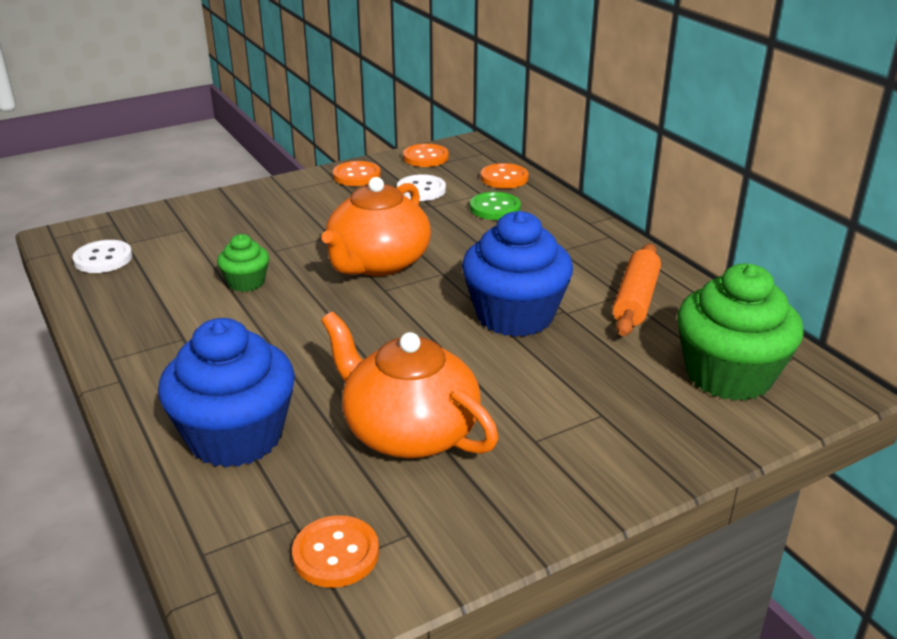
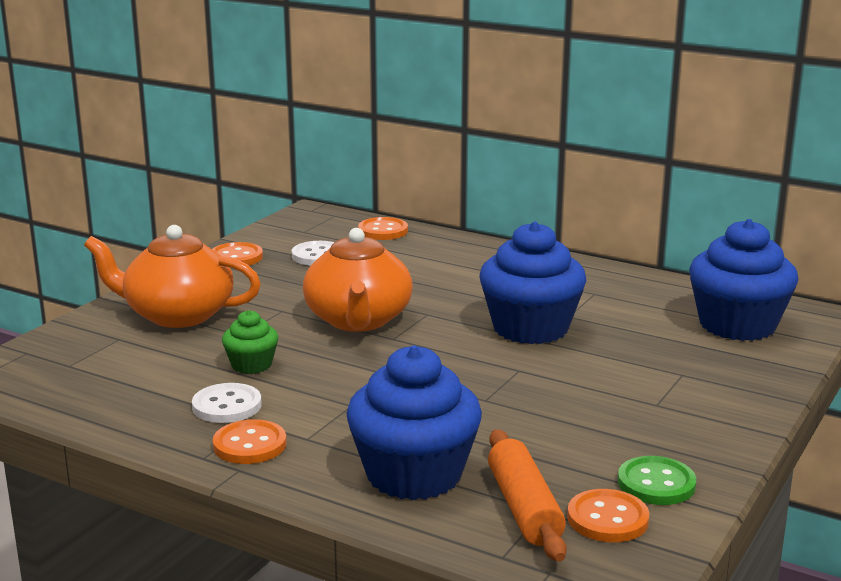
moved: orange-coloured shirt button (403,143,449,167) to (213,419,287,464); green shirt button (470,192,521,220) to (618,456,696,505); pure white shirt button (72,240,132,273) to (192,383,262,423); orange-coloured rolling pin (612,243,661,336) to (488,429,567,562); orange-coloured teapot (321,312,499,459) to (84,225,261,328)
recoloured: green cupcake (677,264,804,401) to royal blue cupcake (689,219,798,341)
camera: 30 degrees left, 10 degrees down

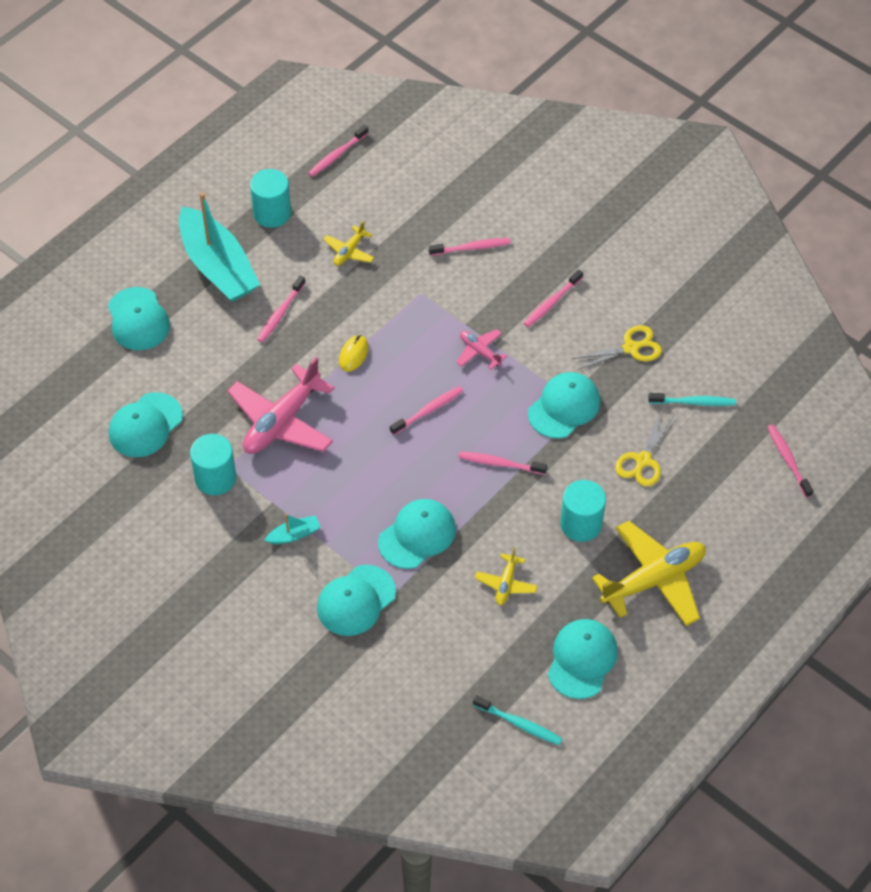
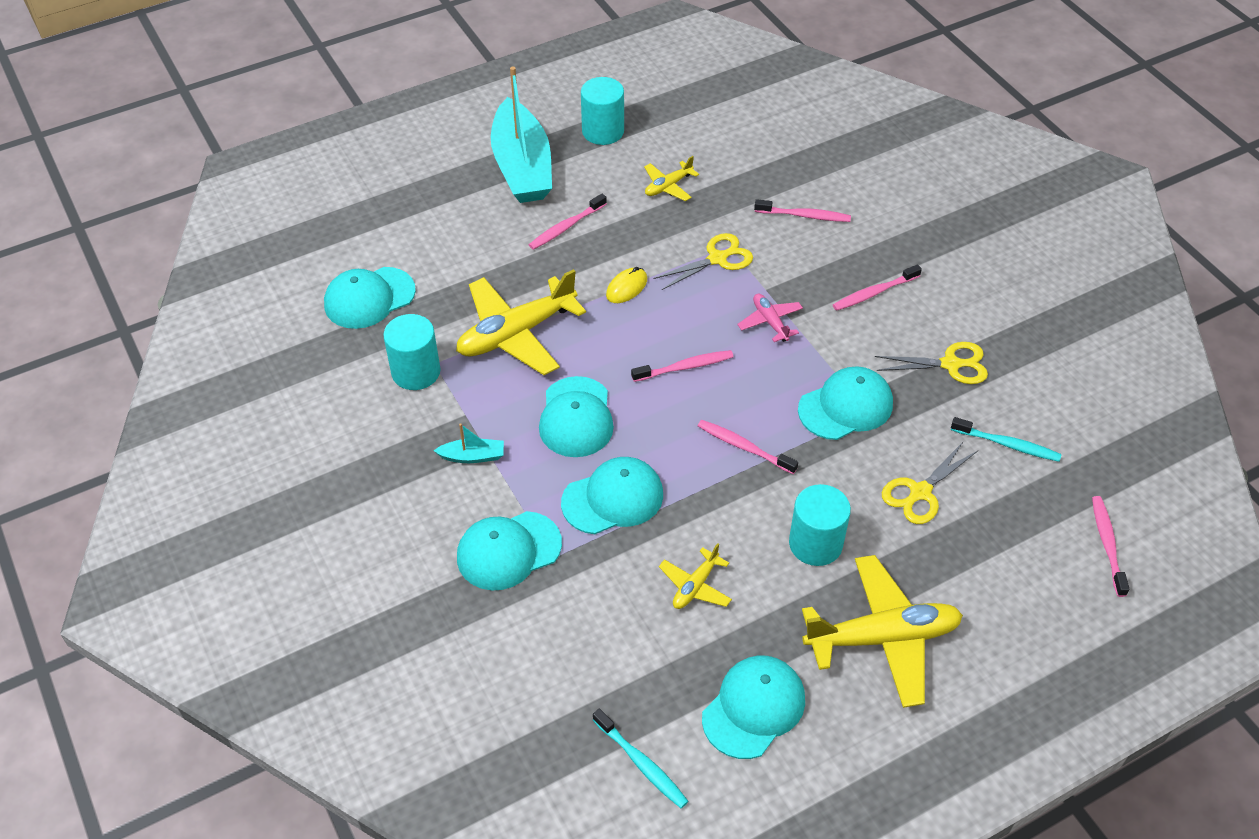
removed: rosy dental brush (308,125,368,177)
added: bright yellow scissors (653,233,753,290)
moved: turquoise cap (108,287,170,350) to (539,376,614,457)
recoloured: rosy aeroplane (227,357,335,454) to bright yellow aeroplane (456,269,586,375)
camera: 20 degrees right, 5 degrees down

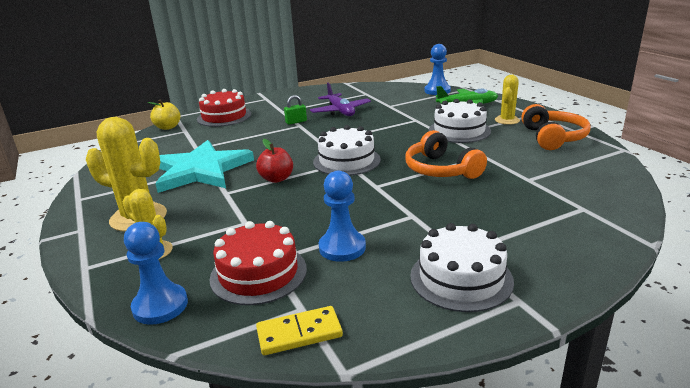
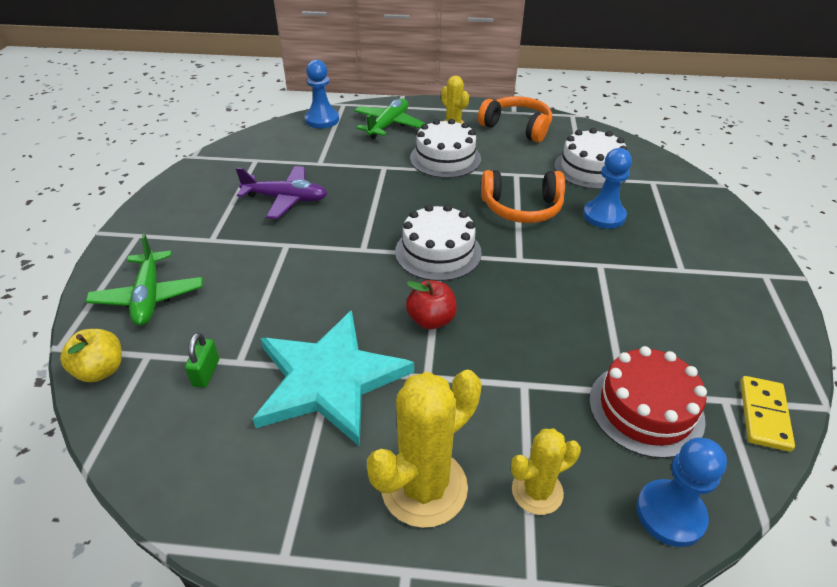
moved: green lock (284,95,307,125) to (185,333,219,388); royal blue pawn (319,171,366,262) to (583,148,632,229); pure white cake (410,223,514,312) to (554,128,627,189)
replaced: crimson cake (197,89,251,127) to green aeroplane (86,234,203,326)
camera: 60 degrees left, 15 degrees up

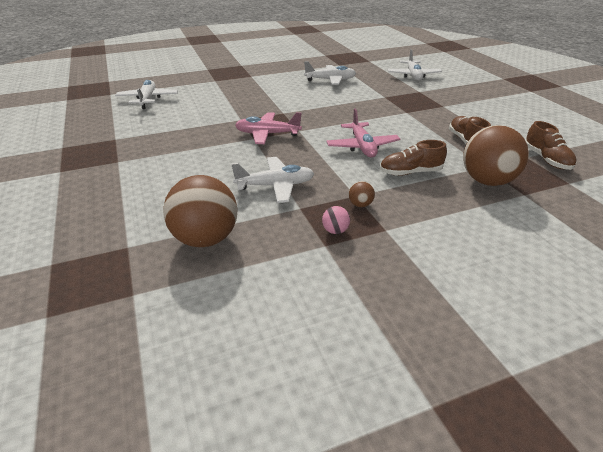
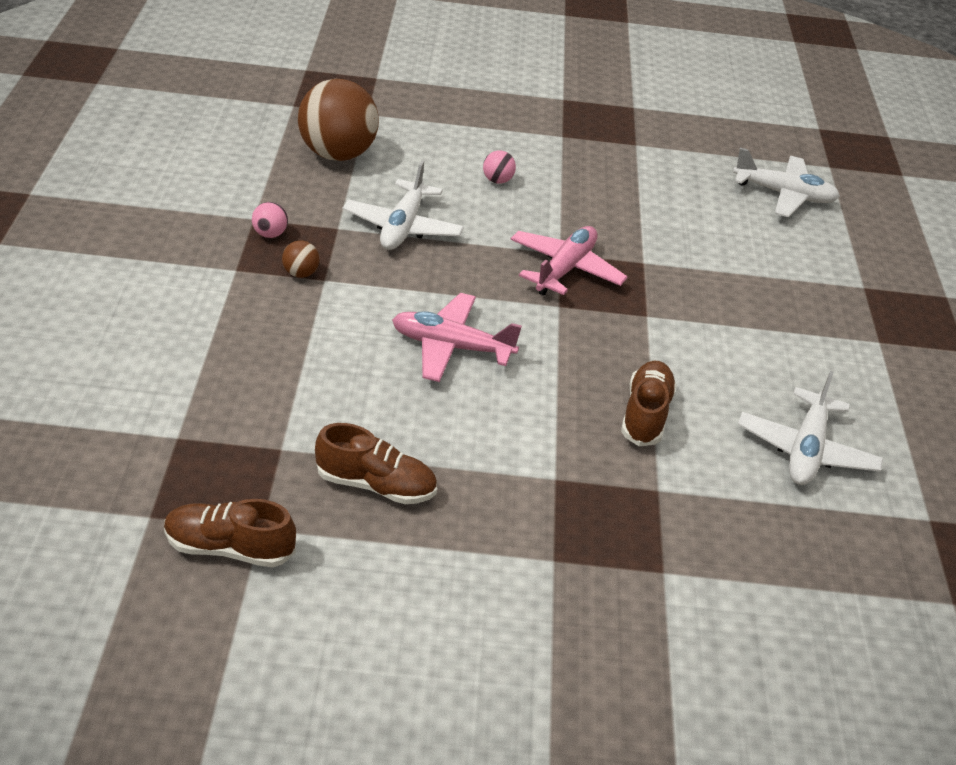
removed: pure white aeroplane (387,49,442,81); dark brown play ball (463,125,529,186)
added: rosy play ball (483,150,516,184)
moved: dark brown lace-up shoe (380,140,447,176) to (621,361,677,446)
camera: 110 degrees right, 5 degrees up

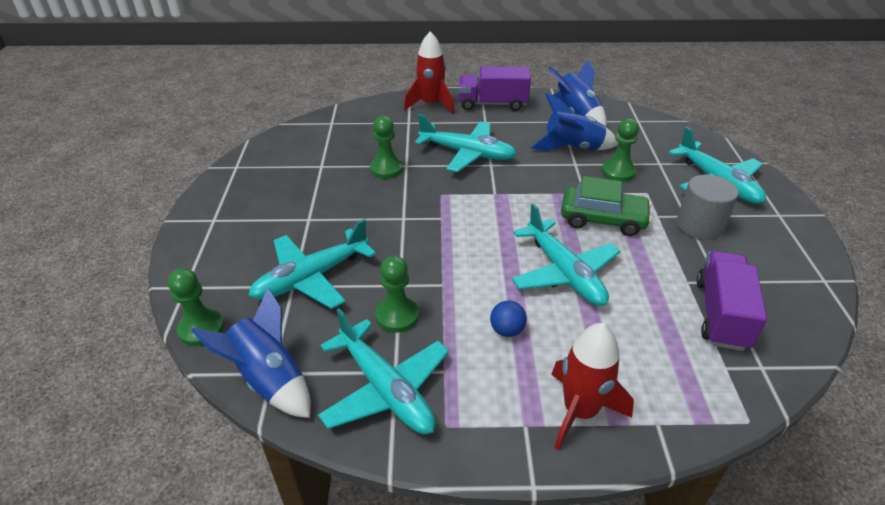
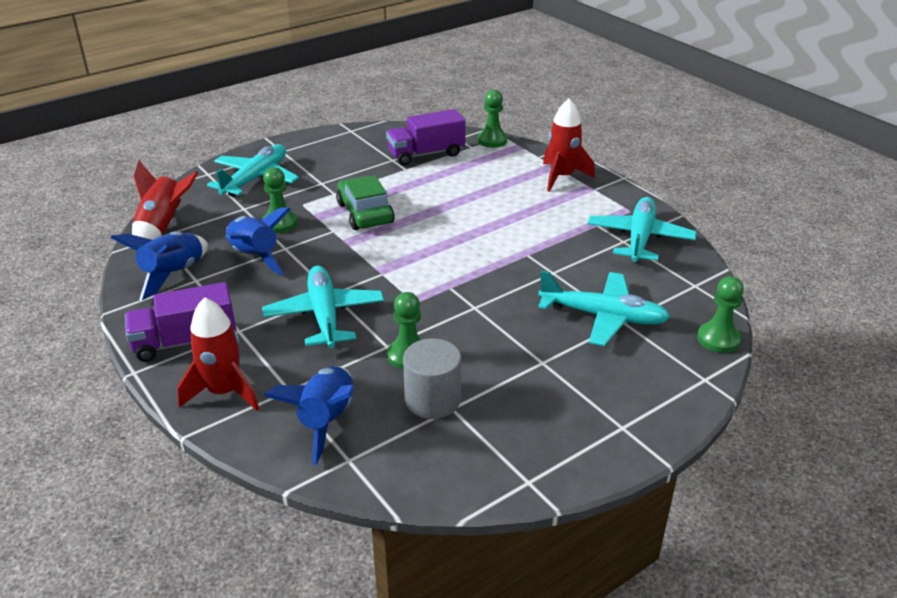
removed: turquoise aeroplane (511,203,621,306); royal blue play ball (490,301,527,337)
added: crimson spaceship (132,161,199,240)
moved: ash-grey solid cylinder (677,174,738,240) to (403,339,461,419); green pawn (375,255,419,333) to (478,90,507,148); royal blue spaceship (191,288,311,418) to (263,366,355,465)
turned: violet toy truck (459,66,531,111) = (125,282,236,362) 105 degrees clockwise
camera: 125 degrees left, 5 degrees down

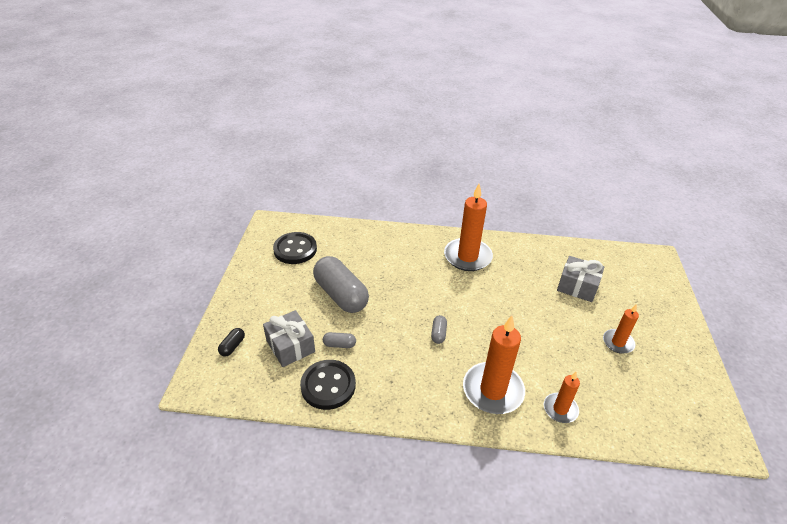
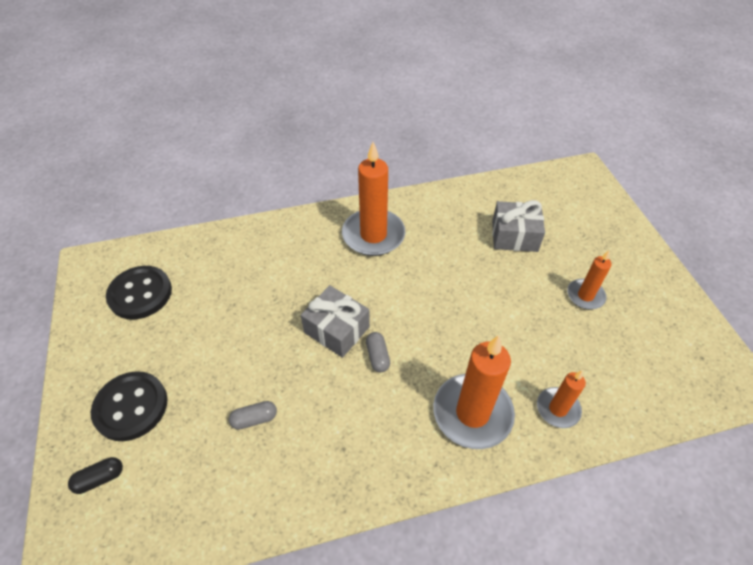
removed: ash-grey pill shape (313,256,369,313)
moved: ash-grey present (263,310,315,367) to (301,285,370,358); ebony shirt button (300,360,356,410) to (91,371,168,441)
turned: ebony pill shape (218,328,245,356) = (68,457,123,494) 60 degrees clockwise
camera: 20 degrees left, 10 degrees up

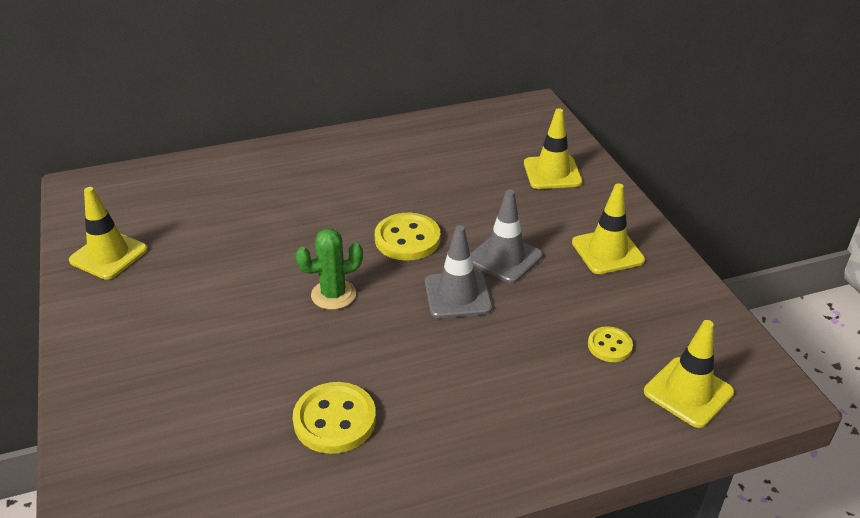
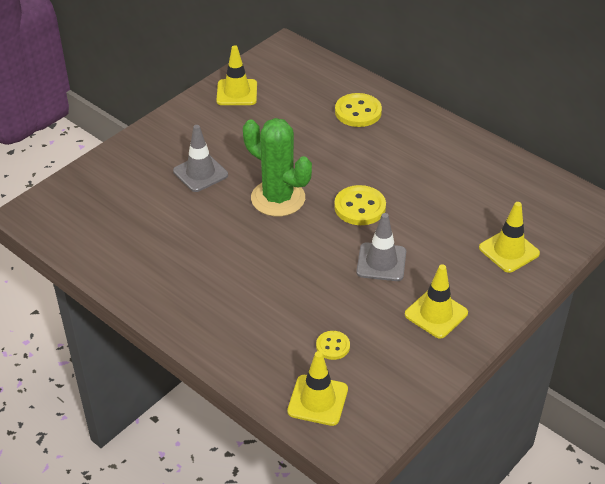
moved: ash-grey safety cone (425,225,492,318) to (173,125,228,192); bright yellow shirt button (293,382,376,454) to (335,93,382,127)
resized: green saguaro cactus (295,229,363,310) = (243,118,312,216) x1.68
camera: 60 degrees right, 5 degrees up

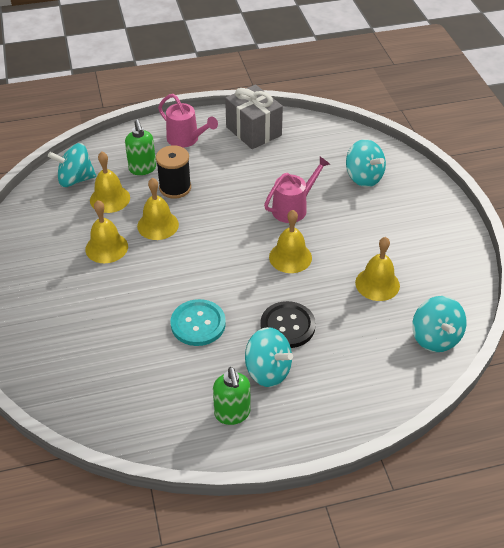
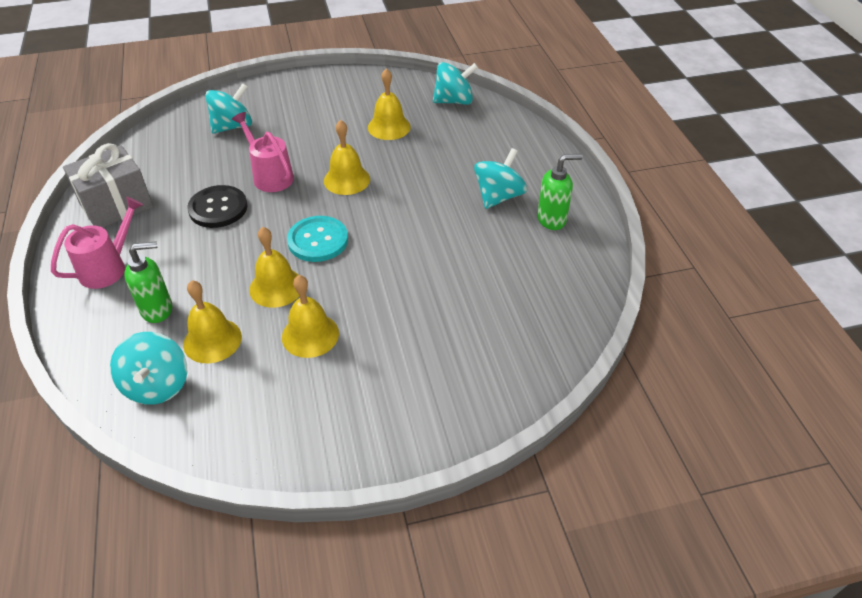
removed: ebony spool (156,145,191,199)
moved: turquoise shirt button (171,299,226,346) to (287,216,348,262); ebony shirt button (260,301,316,348) to (187,185,248,228)
camera: 90 degrees left, 0 degrees up

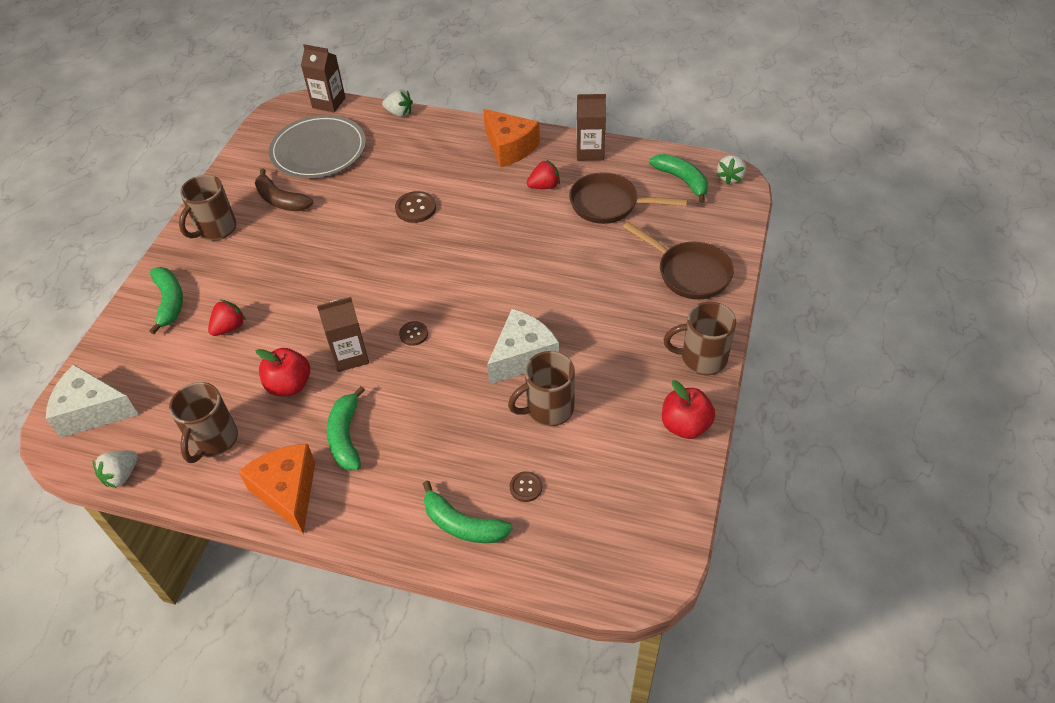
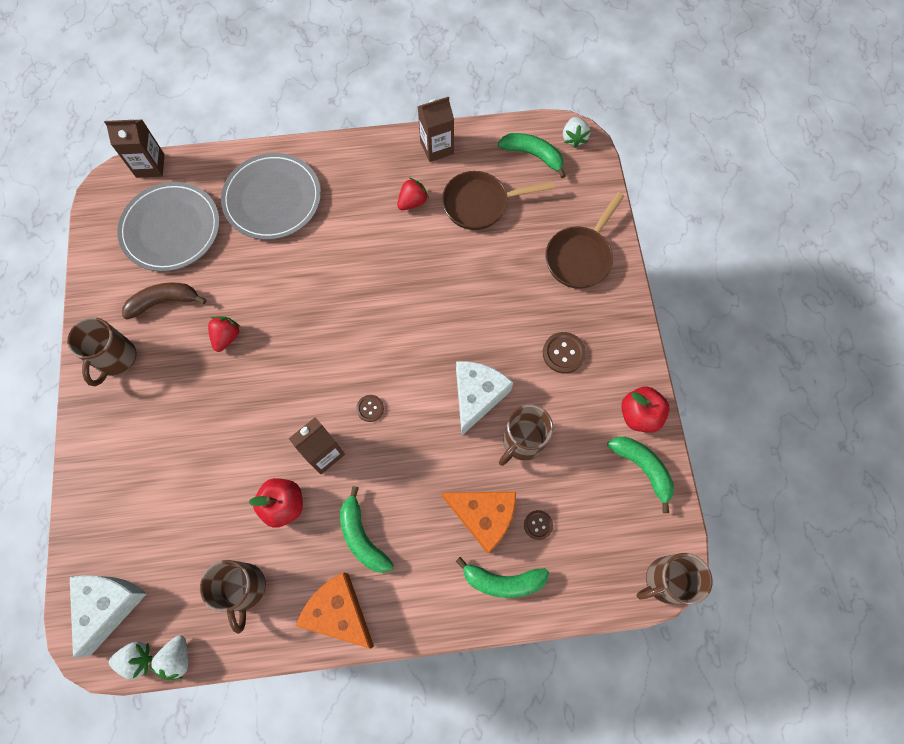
added: ash-grey flat dish (221,153,321,240)
moved: pure white strawberry (382,90,413,117) to (109,641,153,680); orange-coloured cheese wedge (483,109,540,167) to (442,492,516,554); dark brown shirt button (395,191,436,223) to (543,332,586,374); green toy banana (149,267,183,334) to (607,437,674,513); crimson strawberry (208,300,246,336) to (208,316,241,352); dark brown coffee mug (664,302,736,375) to (637,553,713,605)
turned: dark brown toy banana (255,168,313,211) = (122,282,206,320) 150 degrees clockwise; dark brown skillet (623,222,734,299) = (545,192,624,289) 105 degrees clockwise; pure white cheese wedge (46,365,139,438) = (70,575,147,658) 120 degrees clockwise
camera: 25 degrees left, 20 degrees up

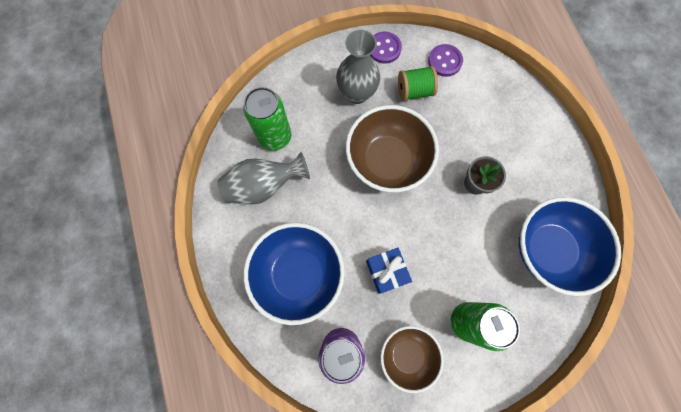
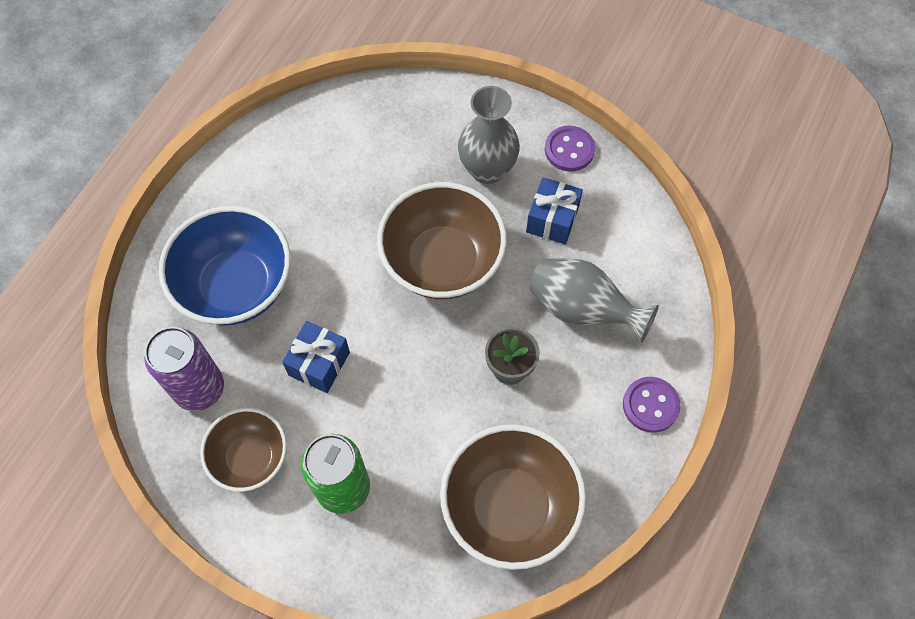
removed: green tin (243,87,291,151)
moved: violet shirt button (428,44,463,77) to (623,377,681,433); ash-grey vase (217,152,310,205) to (529,258,659,343)
replaced: green spool (398,66,438,101) to royal blue present (526,177,583,244)
recoloured: royal blue deep dish (519,197,621,296) to dark brown deep dish (440,424,586,570)
camera: 45 degrees right, 10 degrees down

